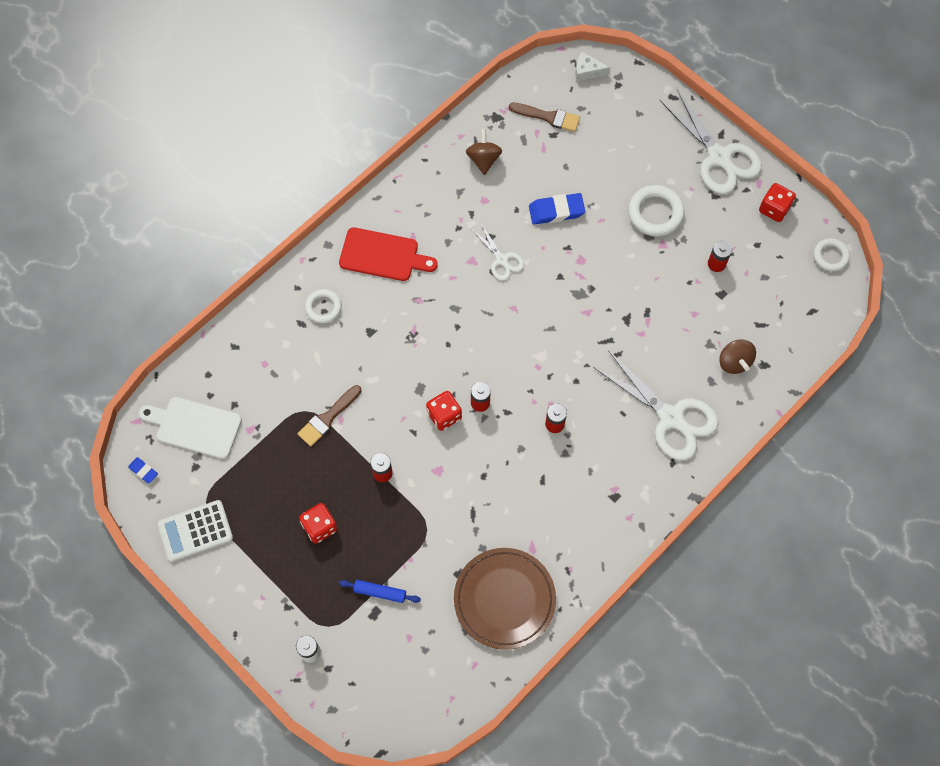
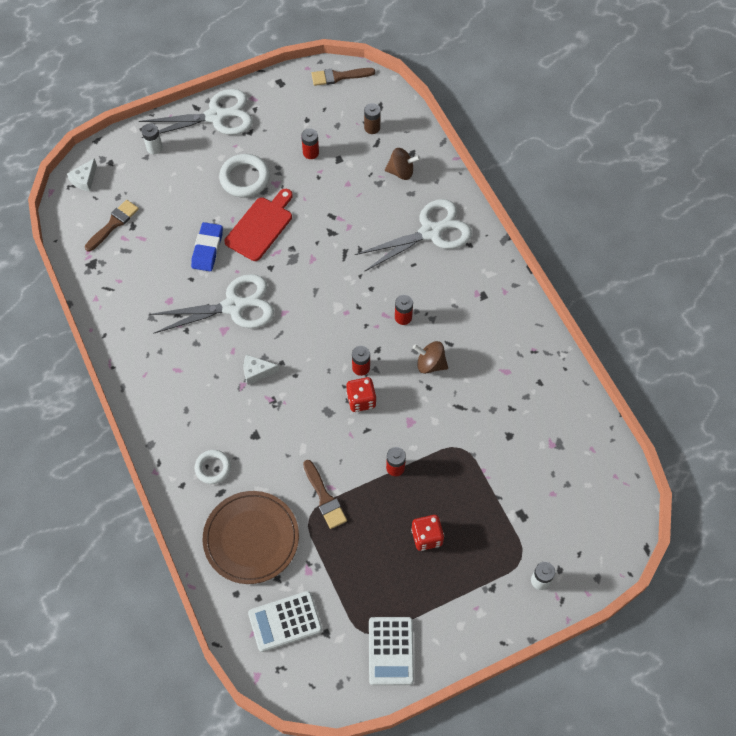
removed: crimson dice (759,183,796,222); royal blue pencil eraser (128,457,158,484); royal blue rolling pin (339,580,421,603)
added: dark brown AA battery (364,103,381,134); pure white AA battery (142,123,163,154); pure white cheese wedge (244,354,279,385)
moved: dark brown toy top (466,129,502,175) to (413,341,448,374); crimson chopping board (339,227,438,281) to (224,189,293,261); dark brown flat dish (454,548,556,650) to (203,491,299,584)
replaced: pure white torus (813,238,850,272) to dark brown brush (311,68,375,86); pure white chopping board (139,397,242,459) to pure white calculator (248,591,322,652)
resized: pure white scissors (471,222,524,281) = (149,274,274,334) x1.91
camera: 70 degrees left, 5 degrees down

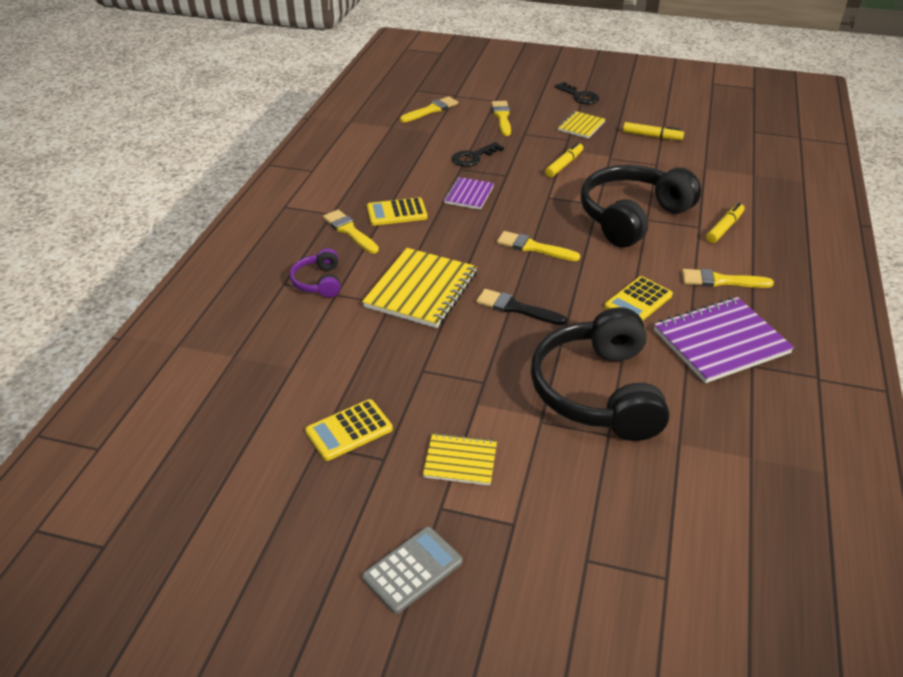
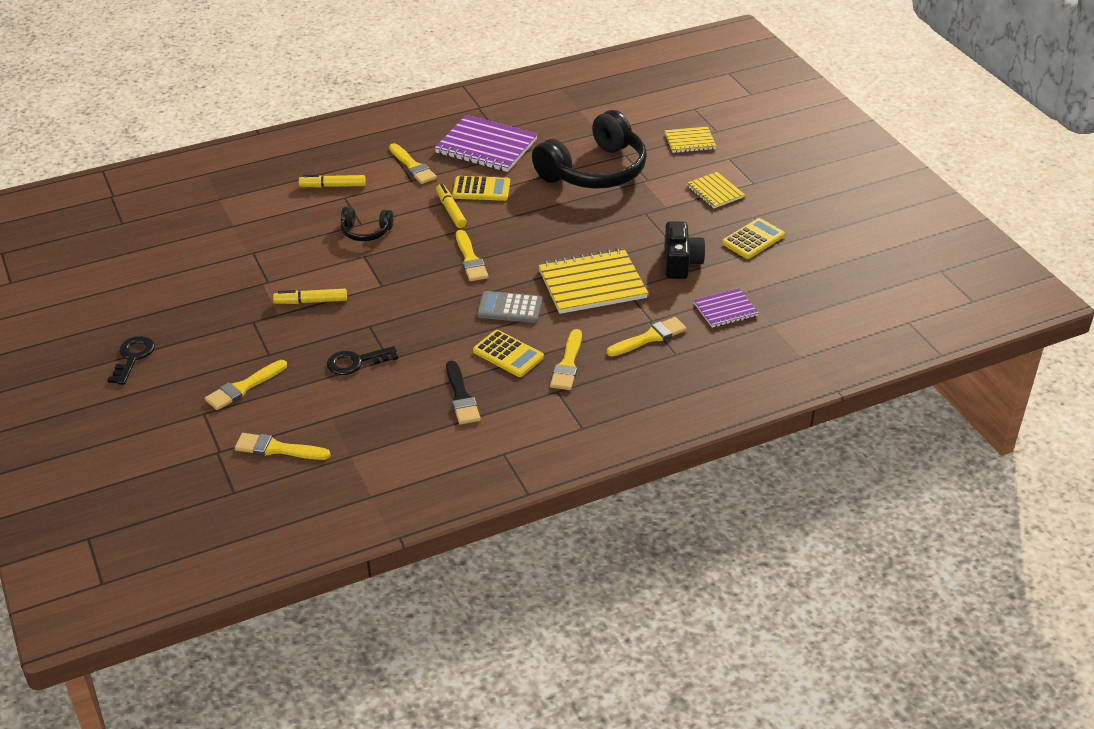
added: ebony compact camera (664,221,706,279)
moved: bright yellow notepad (557,111,606,138) to (665,127,717,153); bright yellow felt pen (623,122,684,140) to (436,184,467,228); violet notepad (444,177,494,210) to (693,288,759,328); ebony brush (476,289,567,325) to (446,361,481,424); ash-grey calculator (362,527,462,614) to (477,291,542,323)
replaced: violet headset (290,248,340,297) to bright yellow brush (607,317,687,356)
turned: ebony key (452,142,504,167) = (327,346,398,375) 150 degrees clockwise; bright yellow calculator (305,399,393,461) = (722,218,785,259) 60 degrees counterclockwise
resized: ebony headset (580,165,701,248) = (341,207,394,241) x0.46
camera: 130 degrees left, 0 degrees up

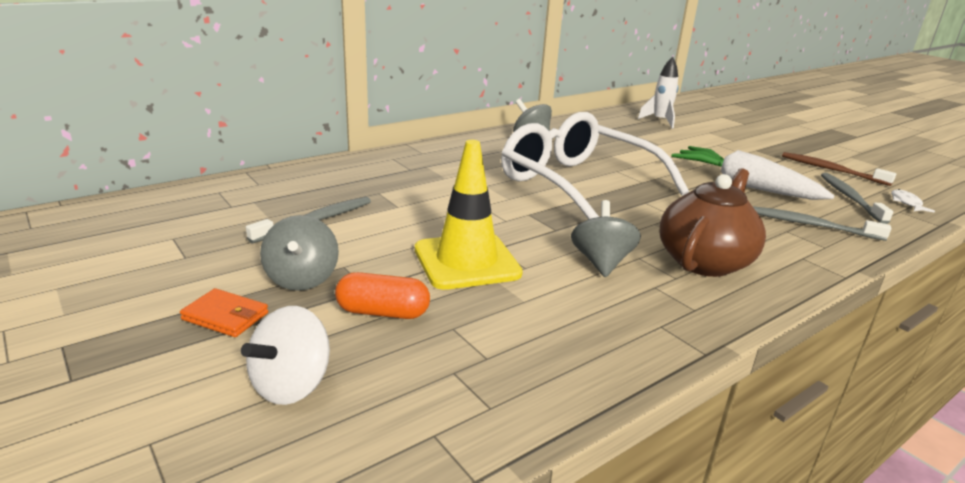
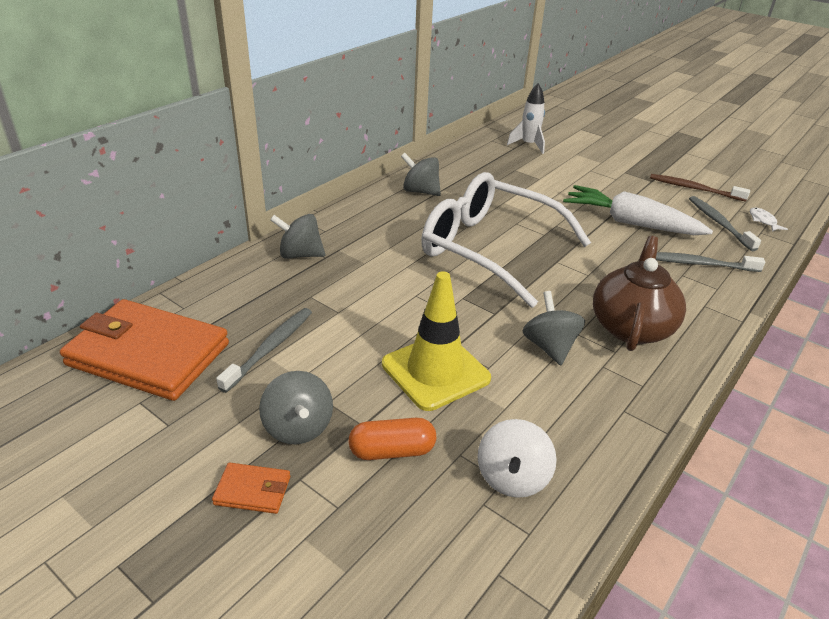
added: ash-grey toy top (270,214,325,259); orange-coloured card wallet (60,299,229,401)
moved: pure white toy top (241,306,330,405) to (477,419,557,498)
camera: 15 degrees left, 10 degrees up

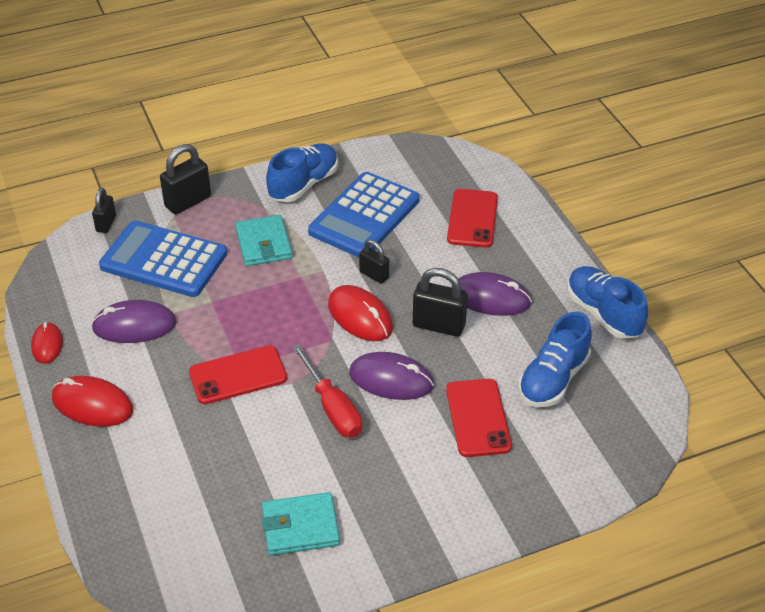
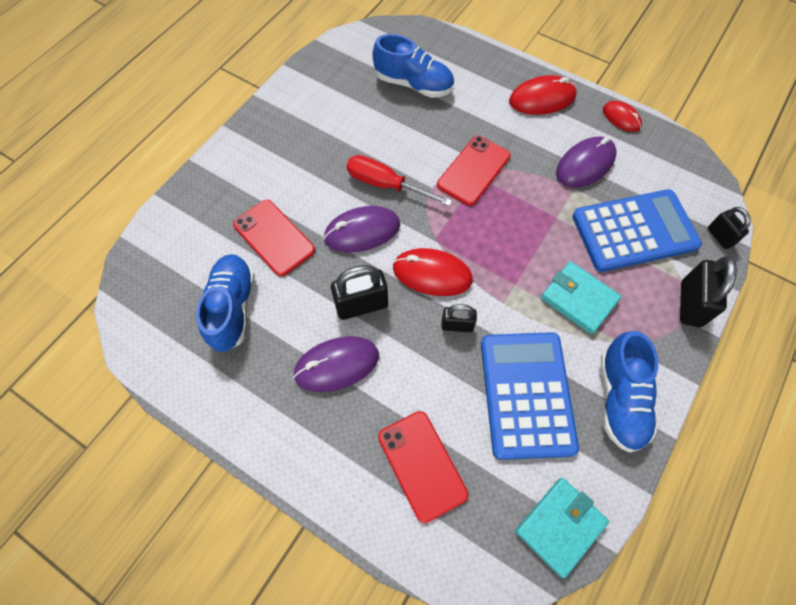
moved: royal blue lace-up shoe (567,266,648,339) to (373,34,454,98); turquoise card wallet (262,492,340,556) to (515,478,609,578)
camera: 145 degrees right, 20 degrees up

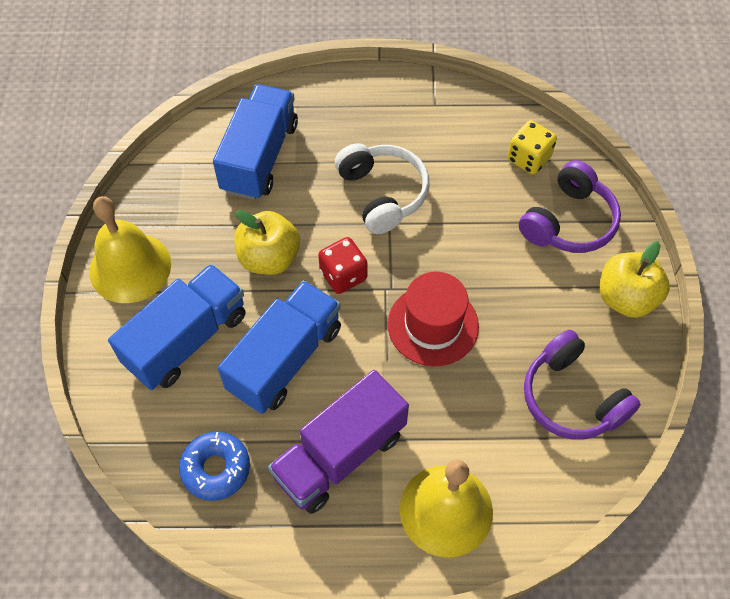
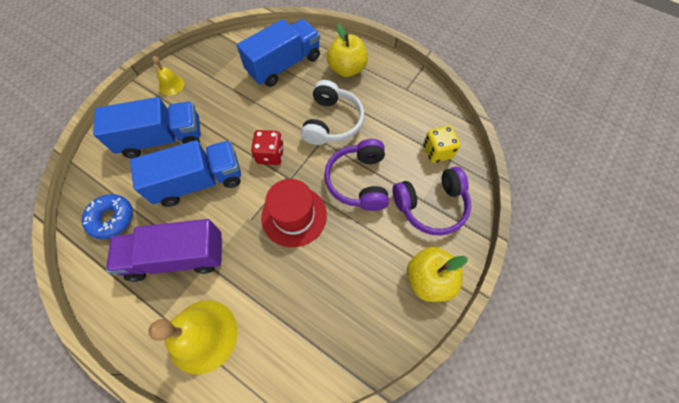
moved: bright yellow apple (234,210,300,275) to (327,24,368,77); violet headset (524,330,641,440) to (324,139,389,211)
resized: bright yellow hand bell (89,196,171,303) = (152,56,184,95) x0.50
camera: 35 degrees right, 5 degrees up

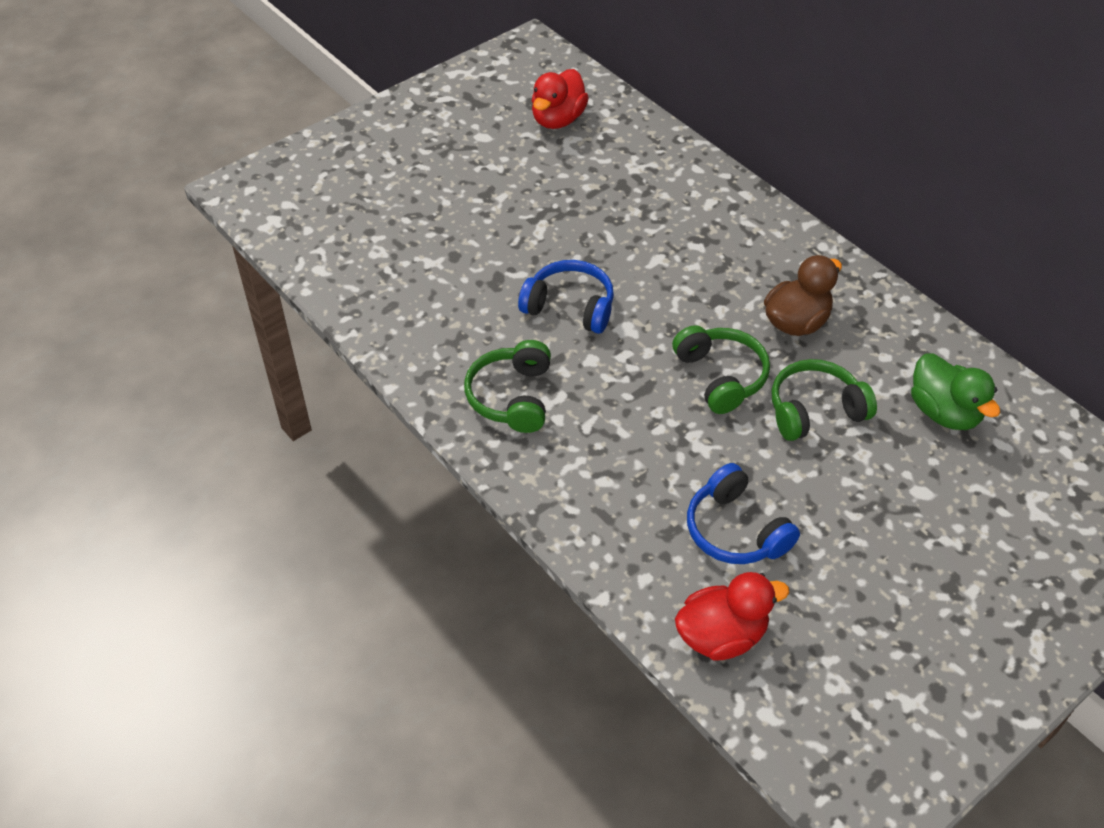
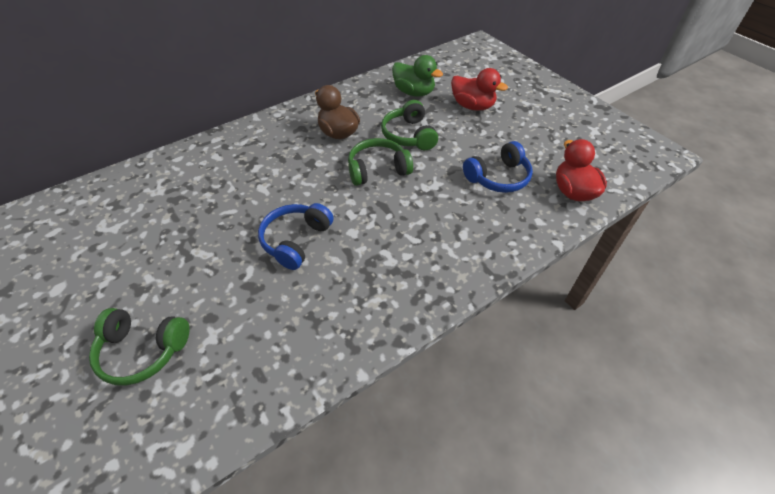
moved: crimson duck (532,69,589,129) to (451,68,508,110); green headset (464,340,551,433) to (89,308,190,386)
turned: green duck (911,353,1000,430) = (392,55,443,97) 60 degrees clockwise
camera: 85 degrees left, 0 degrees up

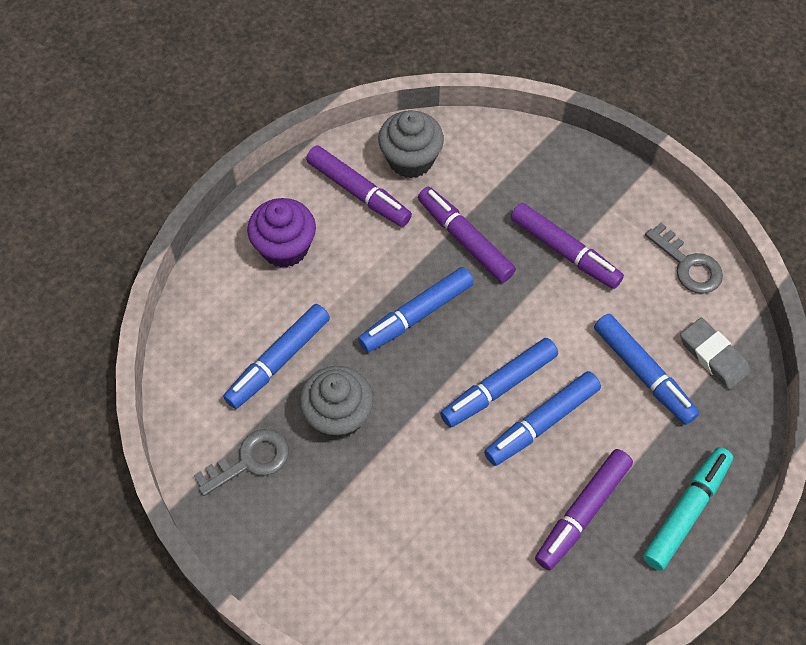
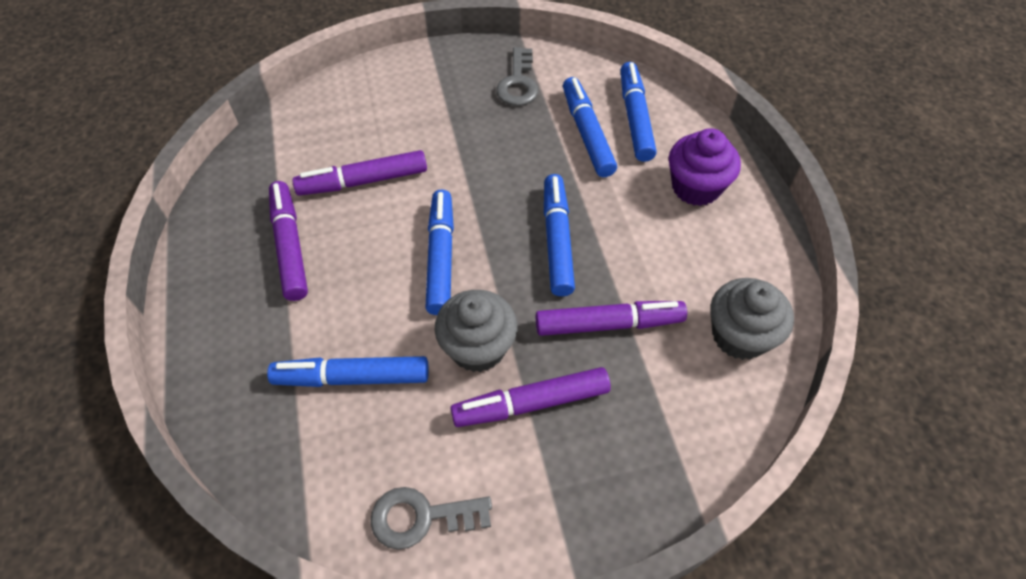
removed: ash-grey pencil eraser (680,318,750,390); turquoise felt pen (643,447,733,571)
moved: violet felt pen (306,145,412,227) to (292,150,427,196); ash-grey cupcake (300,366,374,439) to (434,290,517,372); royal blue felt pen (484,371,601,466) to (620,62,657,162)
camera: 125 degrees right, 5 degrees down

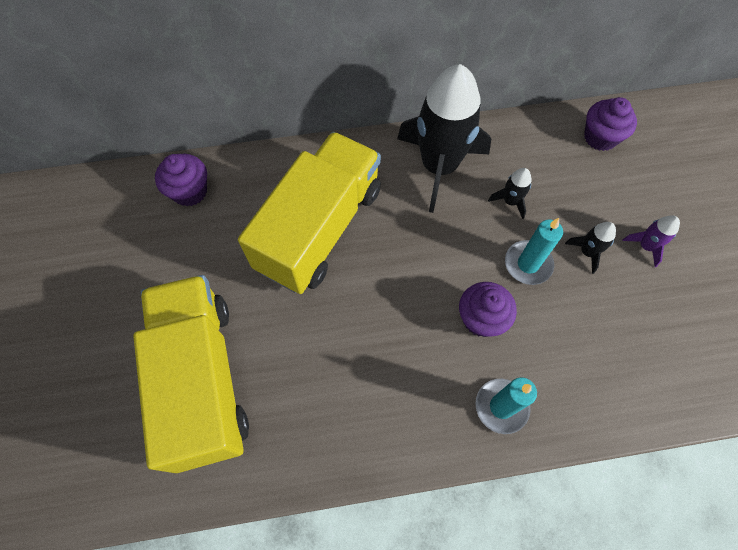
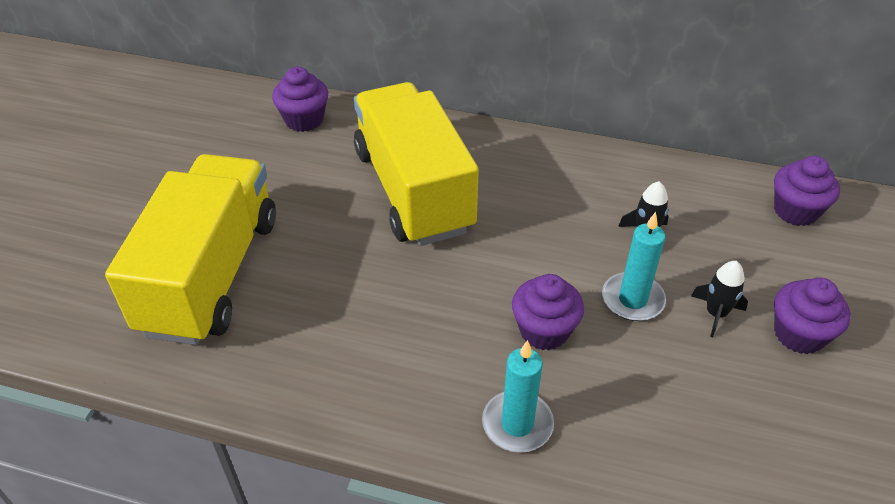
removed: ebony spaceship (397,64,491,213)
replaced: violet spaceship (622,215,680,267) to violet cupcake (774,277,851,354)
turned: bright yellow toy truck (238,132,381,294) = (354,82,479,246) 75 degrees counterclockwise
camera: 25 degrees right, 20 degrees down

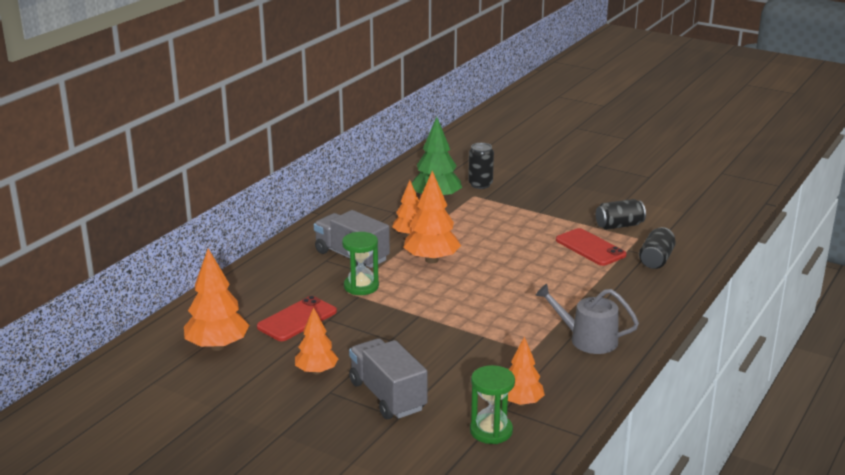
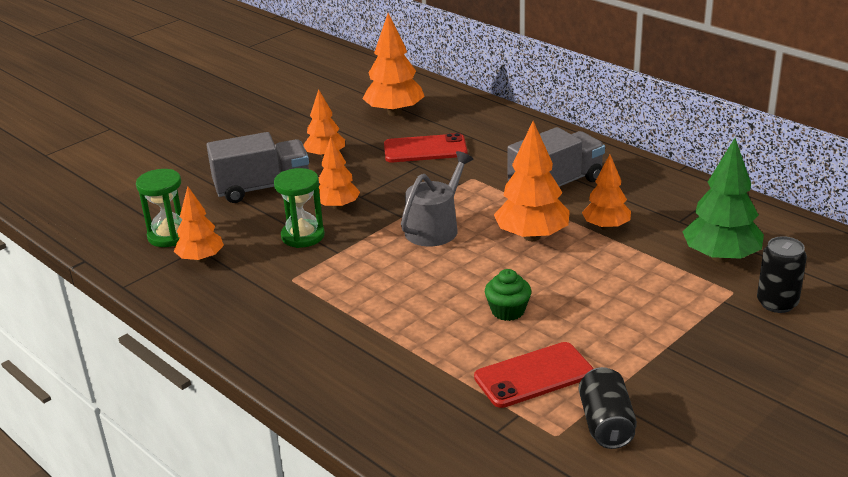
removed: ebony tin (639,227,676,269)
added: orange-coloured fir tree (319,137,360,210); green cupcake (485,269,531,321)
moved: green hourglass (342,232,379,295) to (274,168,325,248); ash-grey sprinkling can (535,284,639,354) to (401,151,473,247)
turned: crimson smartphone (257,296,337,341) = (384,133,467,162) 60 degrees counterclockwise
camera: 105 degrees right, 5 degrees up

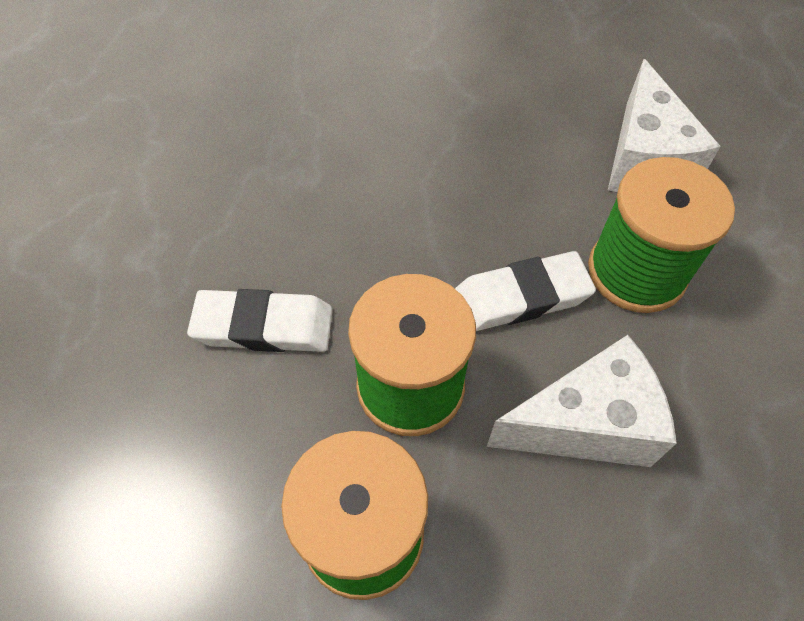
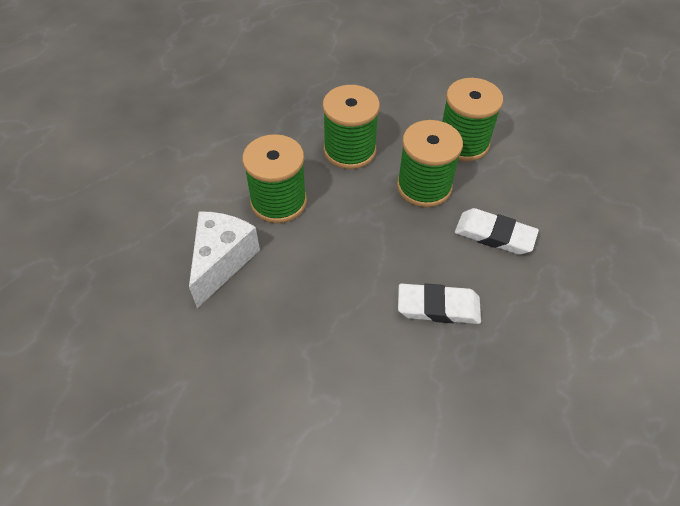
moved: pure white pencil eraser (455,251,596,331) to (398,283,481,324)
replaced: pure white cheese wedge (487,335,677,467) to green spool (323,85,380,169)
camera: 160 degrees left, 5 degrees down

